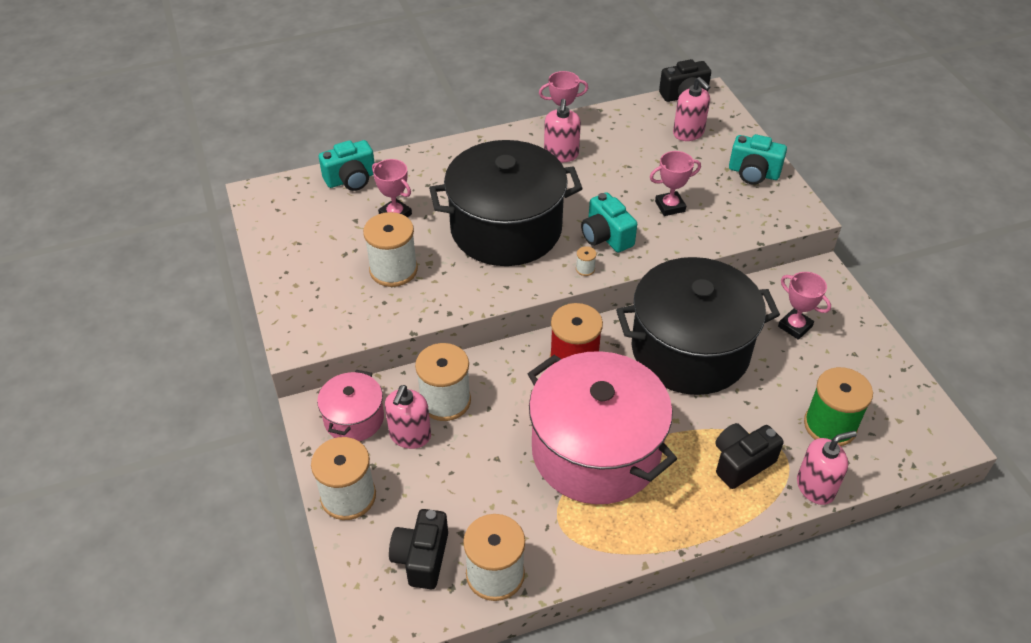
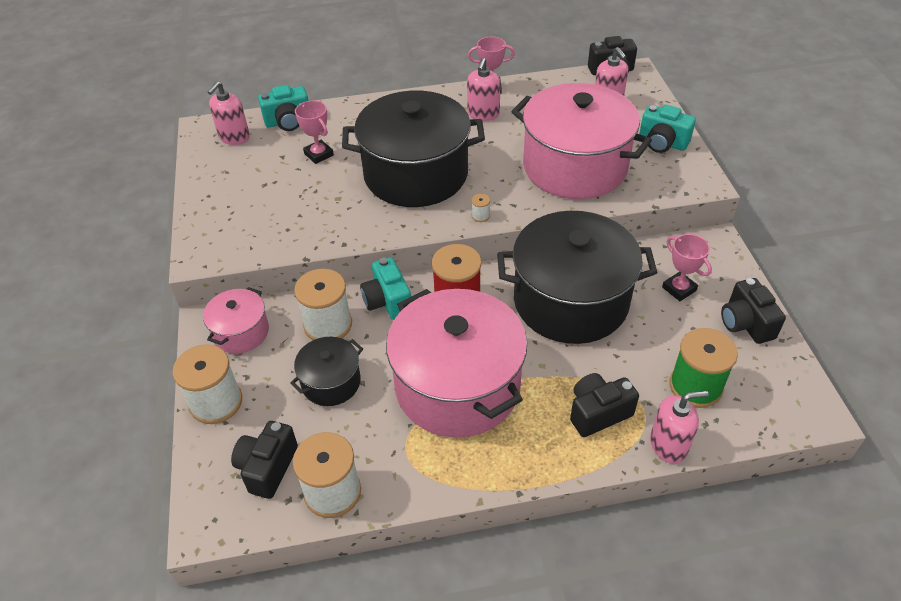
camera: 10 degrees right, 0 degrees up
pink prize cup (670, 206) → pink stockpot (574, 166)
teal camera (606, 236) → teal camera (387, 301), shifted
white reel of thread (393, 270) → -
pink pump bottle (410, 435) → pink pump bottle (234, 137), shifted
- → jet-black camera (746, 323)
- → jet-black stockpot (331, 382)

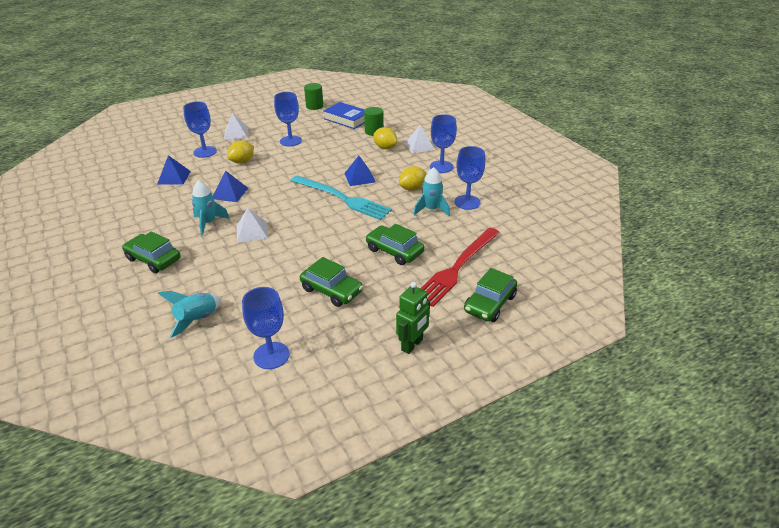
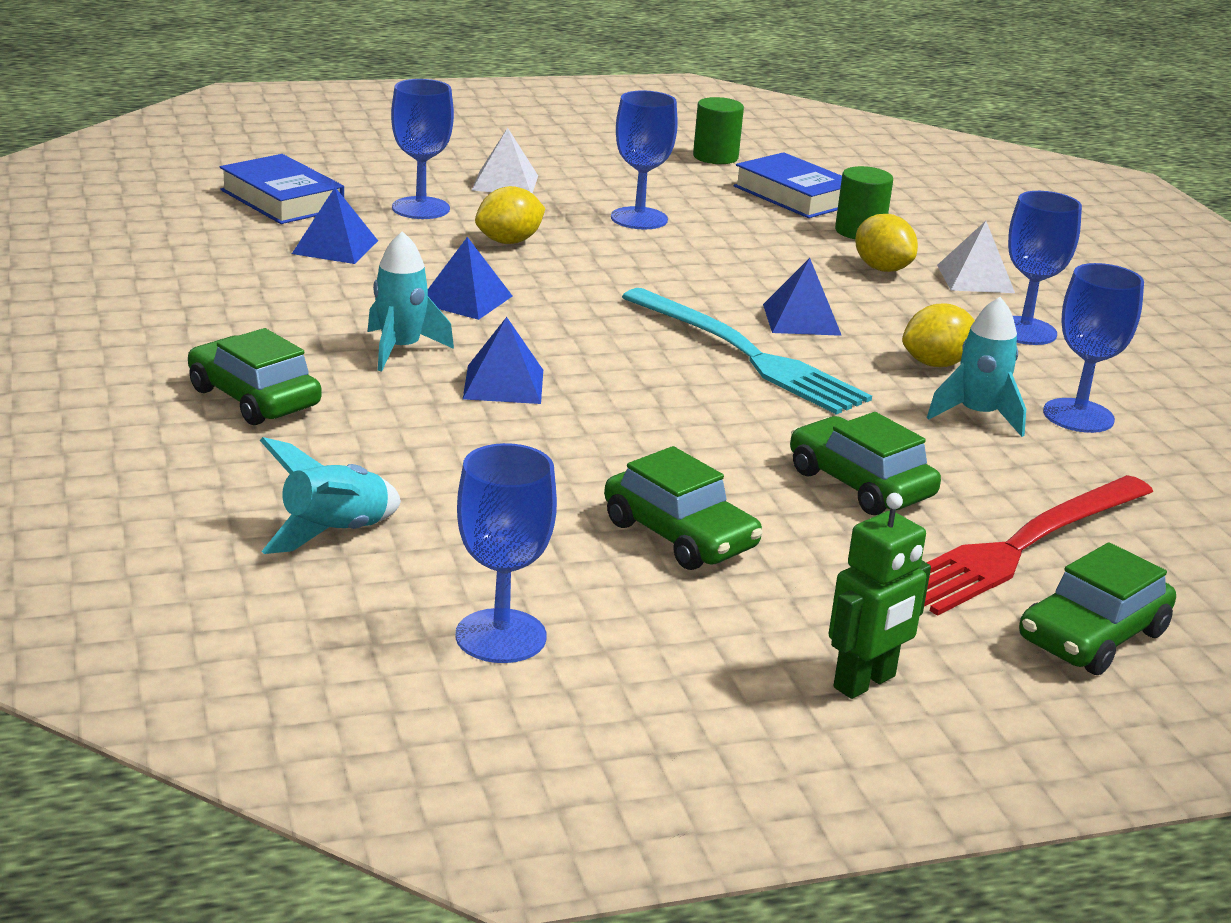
camera: 10 degrees right, 10 degrees down
white pyramid shape (252, 231) → blue pyramid shape (503, 384)
- → blue hardcover (282, 200)

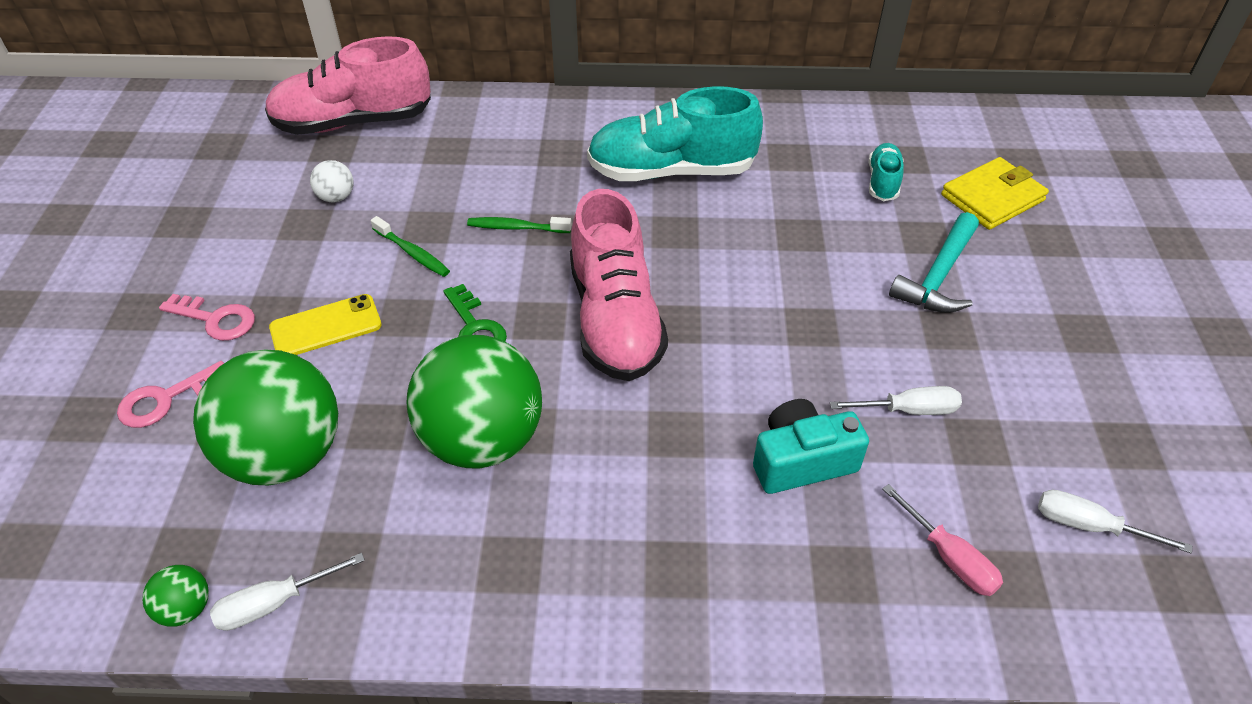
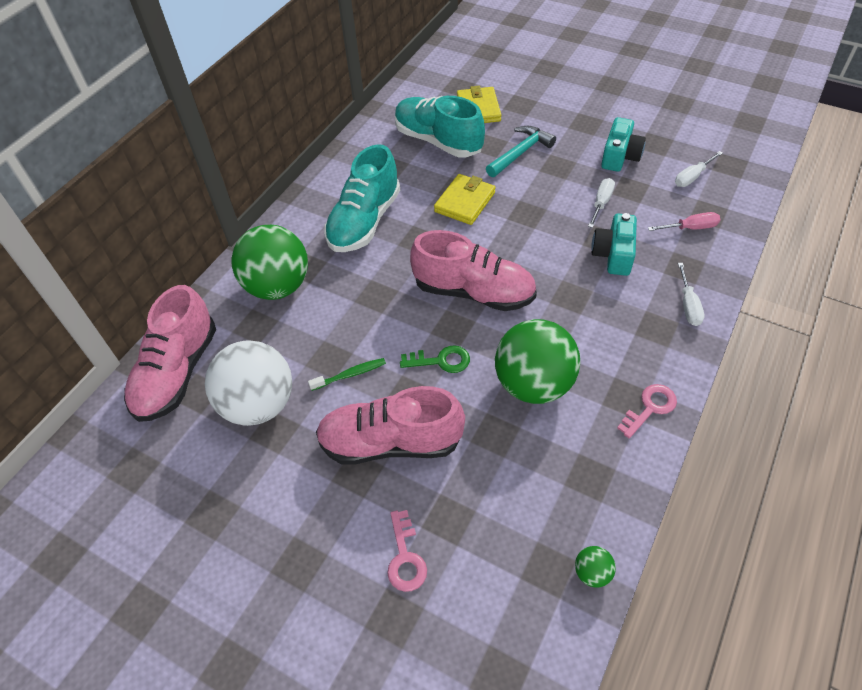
camera: 60 degrees left, 5 degrees up
teal sneaker (883, 182) → teal sneaker (438, 141), x2.11
white play ball (336, 197) → white play ball (259, 404), x2.47
teal claw hammer (938, 276) → teal claw hammer (520, 153), 105 degrees counterclockwise
green toothbrush (516, 227) → -
pink latchkey (215, 319) → pink latchkey (650, 408), shifted
bright yellow mobile phone (326, 326) → pink sneaker (391, 442)
green play ball (285, 456) → green play ball (278, 286), shifted
white screwdriver (275, 603) → white screwdriver (688, 305), shifted
- → teal camera (620, 156)
- → bright yellow card wallet (465, 202)

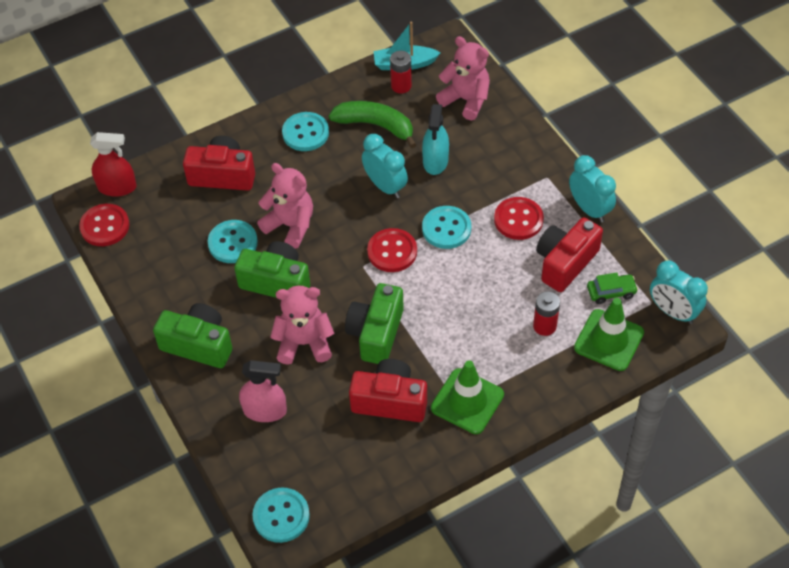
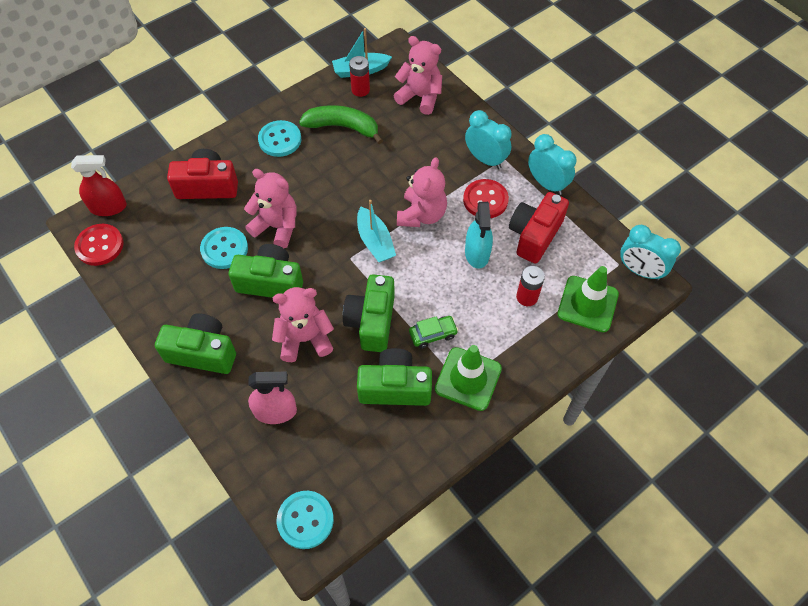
camera: 10 degrees left, 5 degrees up
teal spray bottle (435, 161) → teal spray bottle (477, 253), shifted
teal alarm clock (385, 186) → teal alarm clock (485, 159), shifted
teal sewing button (446, 228) → pink teddy (421, 215)
scarlet sewing button (392, 251) → teal sailboat (375, 241)
green toy car (611, 292) → green toy car (433, 334), shifted
scarlet camera (390, 401) → green camera (395, 387)

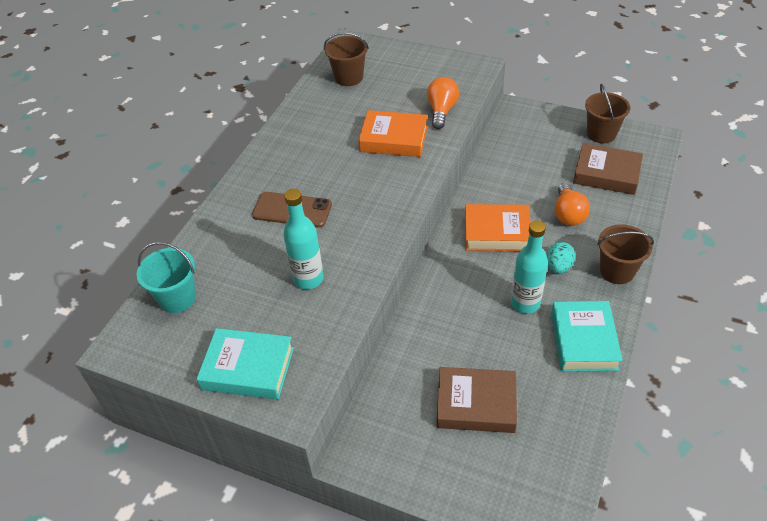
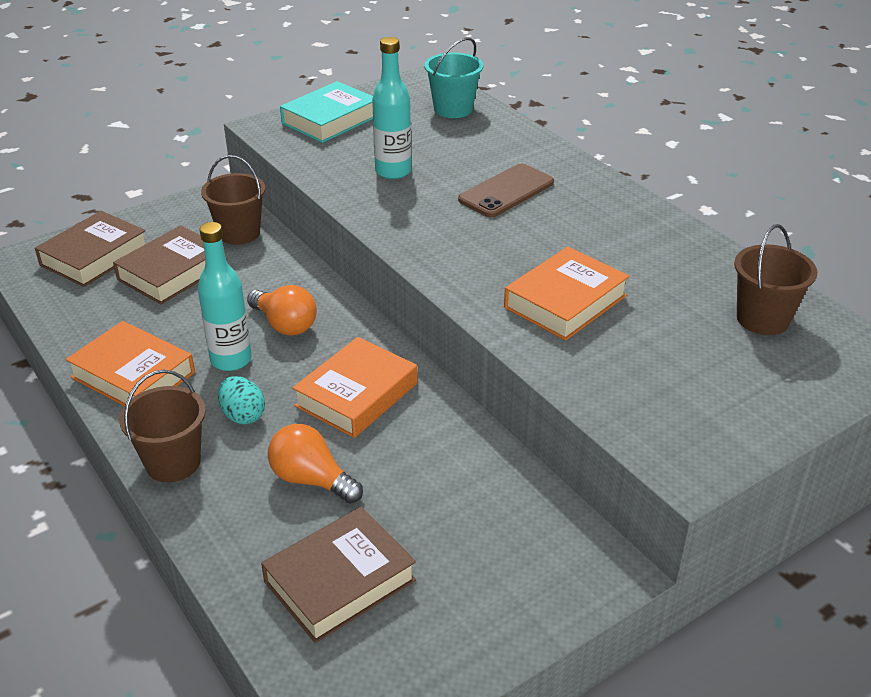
camera: 120 degrees right, 10 degrees down
orange-coloured light bulb (441, 111) → orange-coloured light bulb (285, 325), shifted
russet pail (601, 134) → russet pail (239, 233), shifted
teal hardcover (584, 340) → orange-coloured hardcover (133, 375)
- → russet hardcover (94, 256)

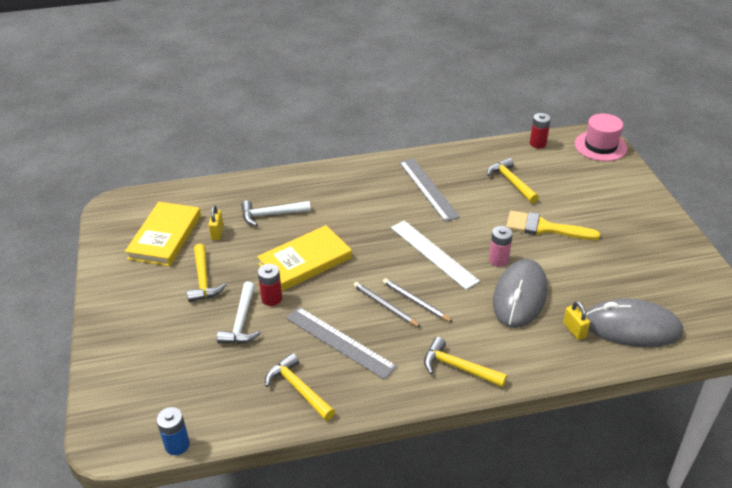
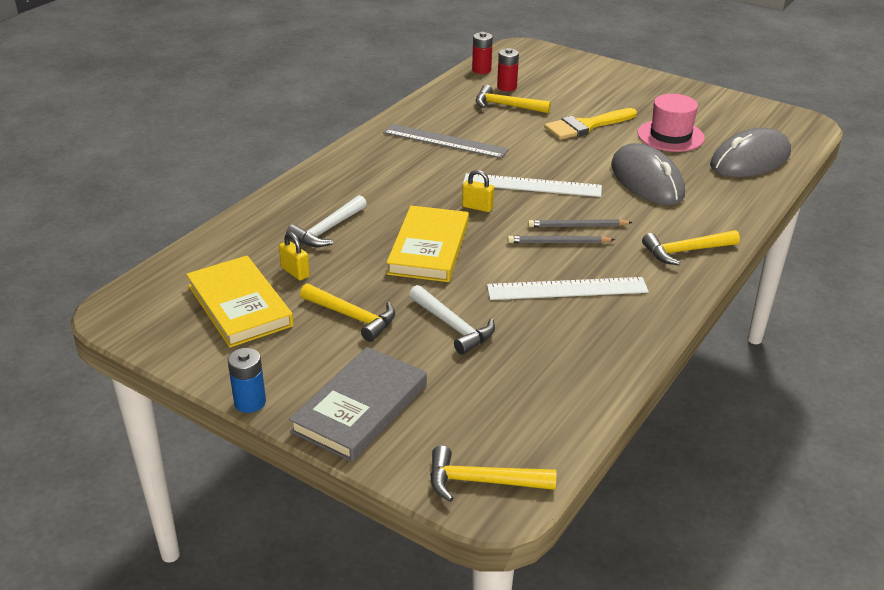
camera: 45 degrees left, 5 degrees down
pink tall hat (600, 146) → pink tall hat (670, 136), shifted
pink AA battery (498, 260) → -
scarlet AA battery (272, 298) → scarlet AA battery (507, 87), shifted
bright yellow padlock (574, 330) → bright yellow padlock (477, 207), shifted
grey straightedge (339, 342) → white straightedge (567, 289)
bright yellow claw hammer (298, 389) → bright yellow claw hammer (482, 482), shifted
blue AA battery (177, 445) → blue AA battery (250, 402), shifted
- → grey hardcover (360, 408)

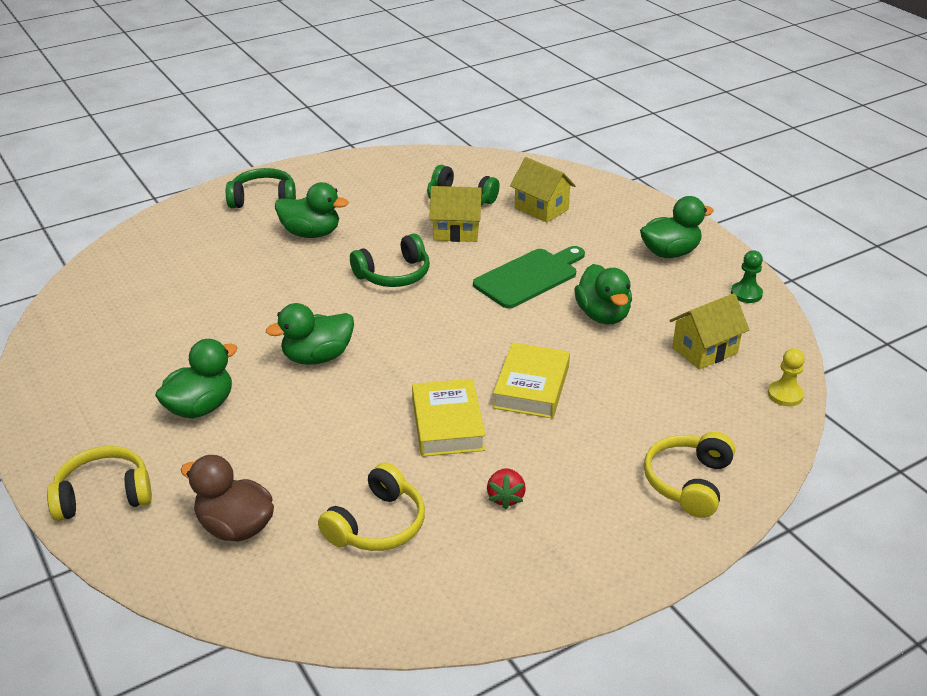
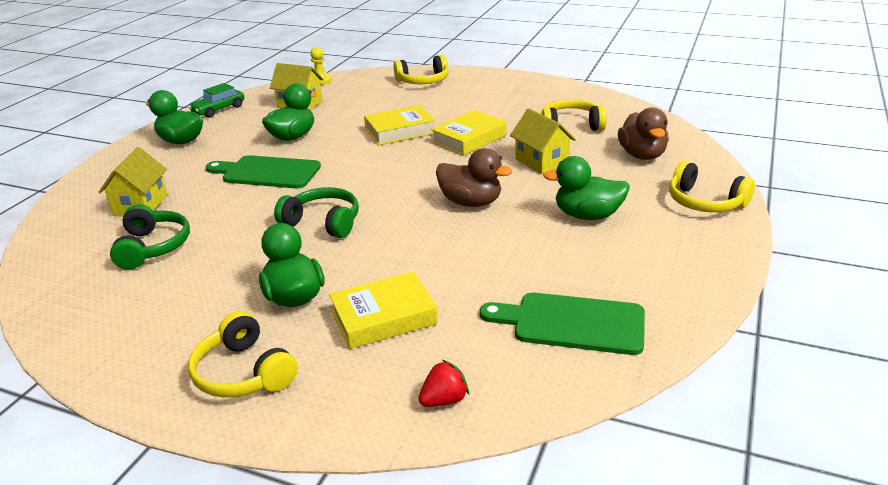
camera: 125 degrees left, 5 degrees down
green over-ear headphones (263, 199) → bright yellow over-ear headphones (244, 373)
bright yellow toy house (456, 232) → bright yellow toy house (541, 161), shifted
green chess pawn (746, 294) → green toy car (218, 110)
green duck (317, 357) → russet duck (471, 202)
scarlet berry (505, 497) → scarlet berry (444, 400), shifted
- → bright yellow hardcover (384, 317)
- → green cutting board (571, 323)

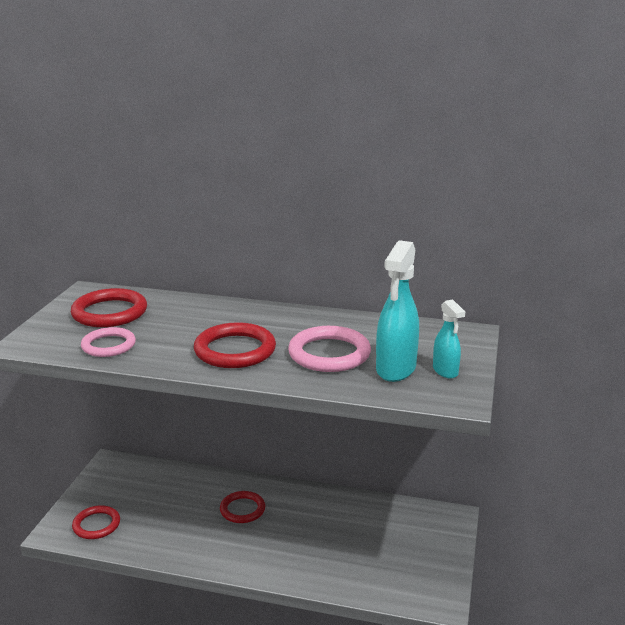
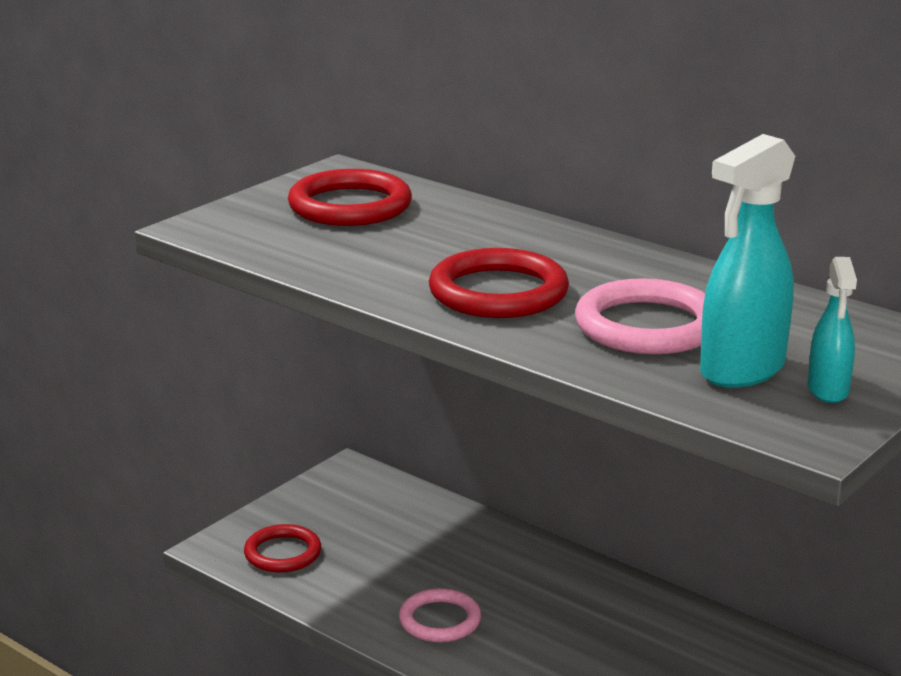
camera: 25 degrees right, 0 degrees up
pink ring (108, 345) → pink ring (440, 620), shifted
scarlet ring (242, 509) → -

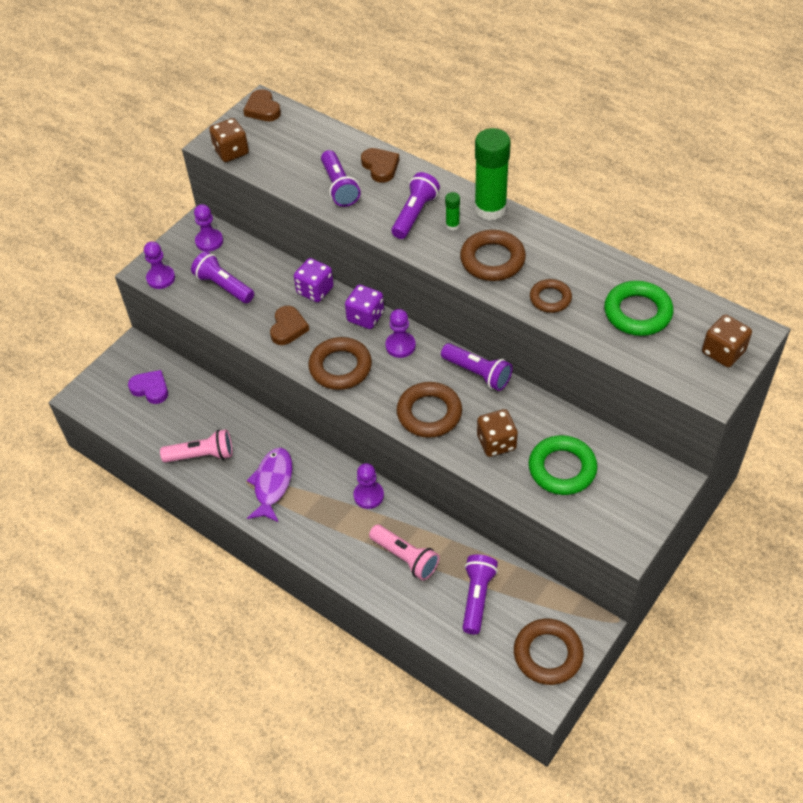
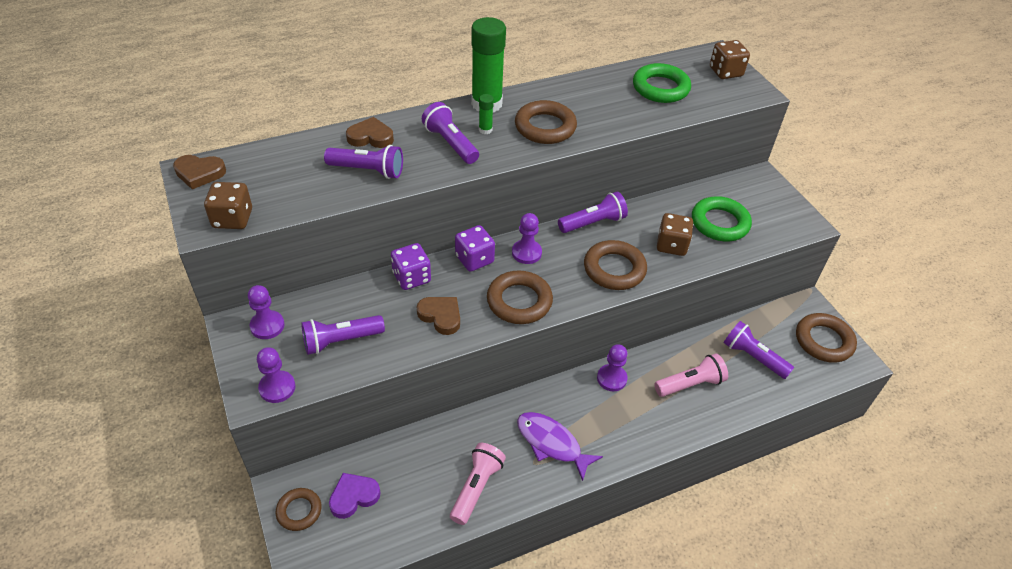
camera: 65 degrees left, 5 degrees down
russet ring (550, 298) → russet ring (299, 511), shifted

